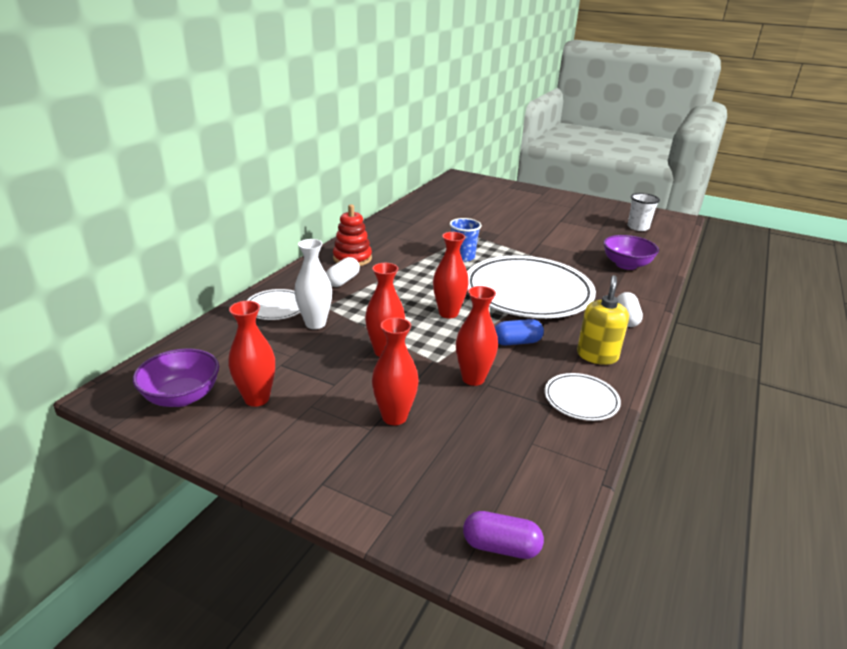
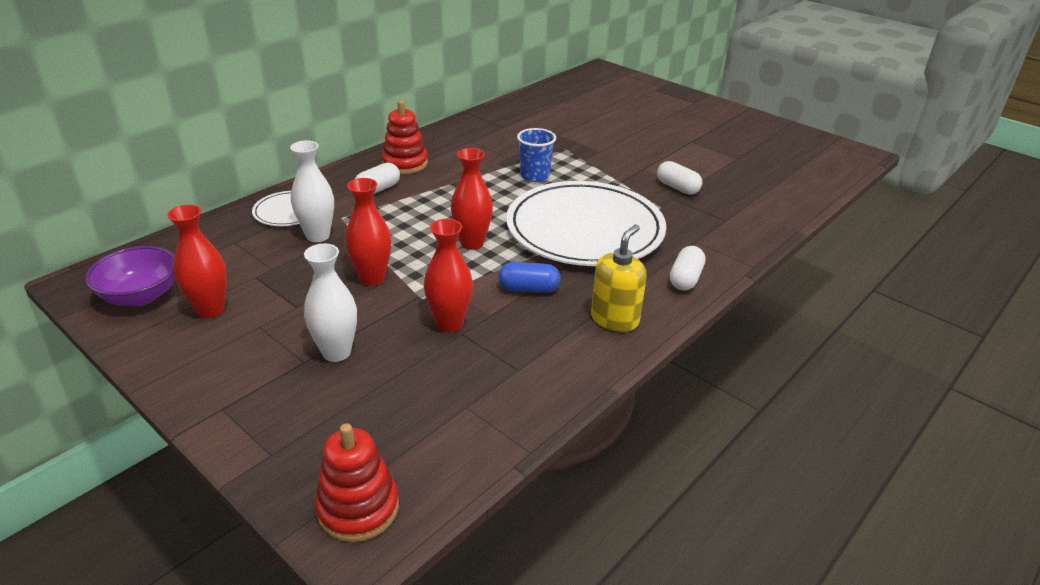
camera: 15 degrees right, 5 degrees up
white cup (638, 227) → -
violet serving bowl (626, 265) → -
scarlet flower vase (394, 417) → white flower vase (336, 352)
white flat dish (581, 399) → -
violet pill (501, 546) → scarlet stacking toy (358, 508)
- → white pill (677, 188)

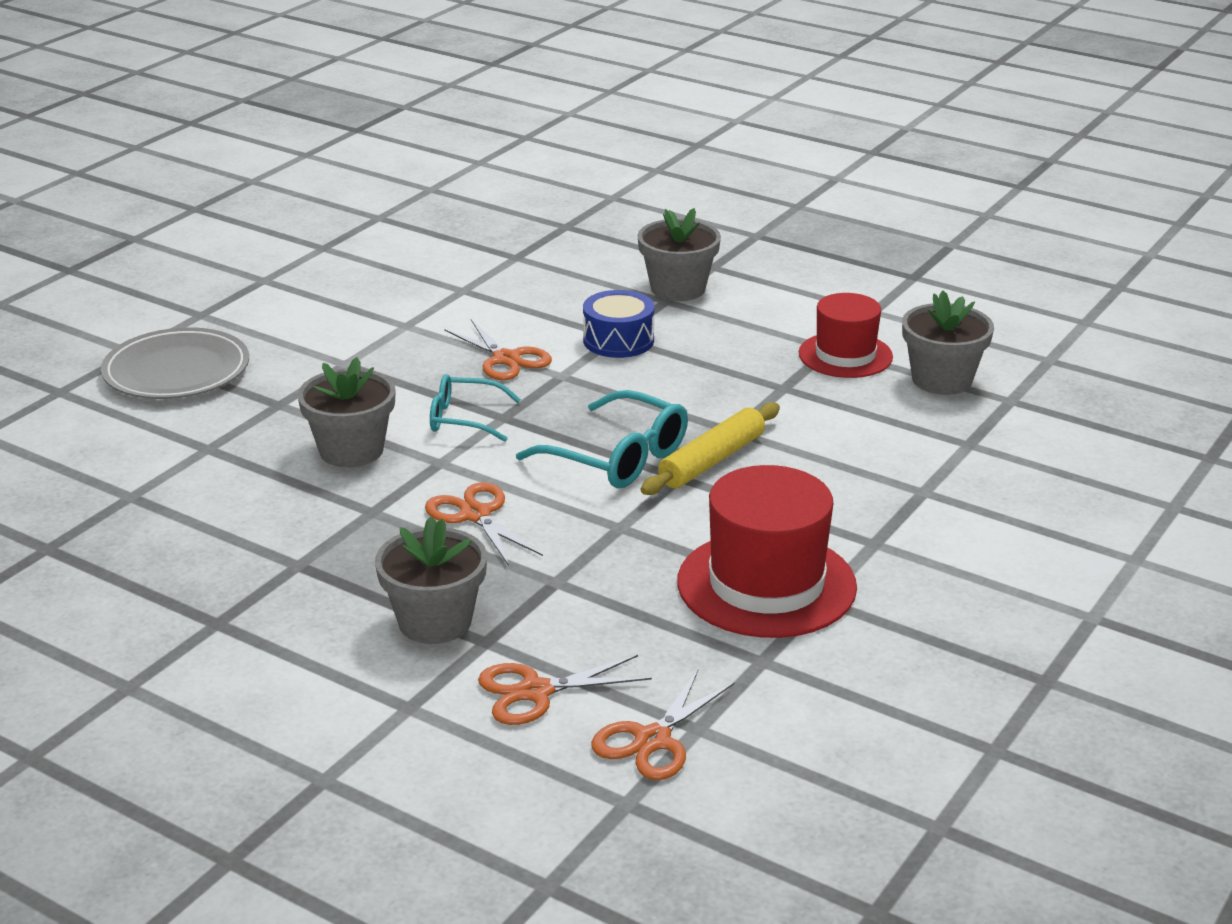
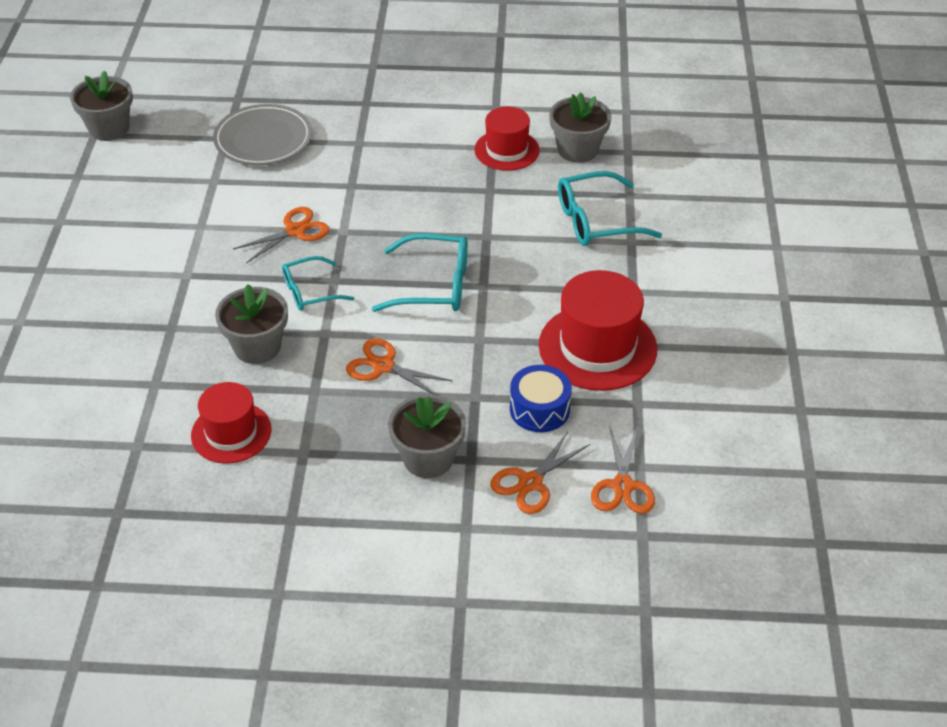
camera: 30 degrees left, 15 degrees up
grey plant pot (678, 289) → grey plant pot (109, 128), shifted
blue drum (618, 340) → blue drum (539, 409), shifted
orange-coloured pair of scissors (506, 359) → orange-coloured pair of scissors (295, 231), 60 degrees counterclockwise
grey flat dish (176, 371) → grey flat dish (263, 139), shifted
bright yellow rolling pin (712, 460) → -
- → teal glasses (596, 221)
- → scarlet tall hat (231, 432)

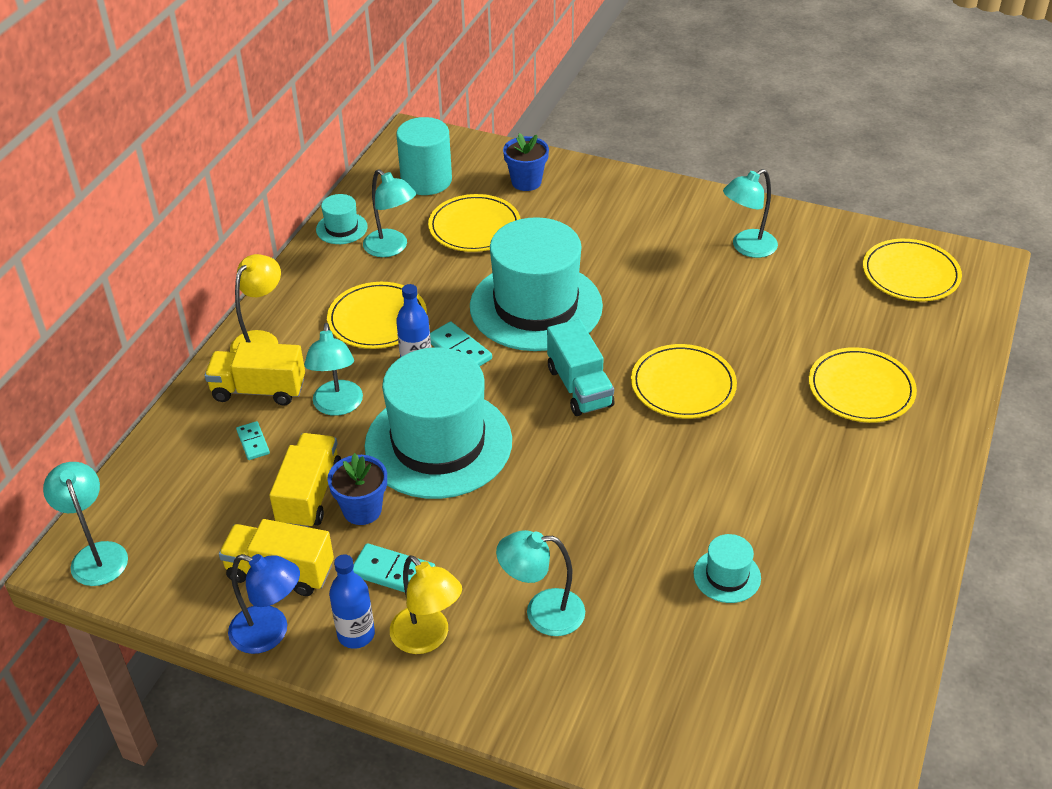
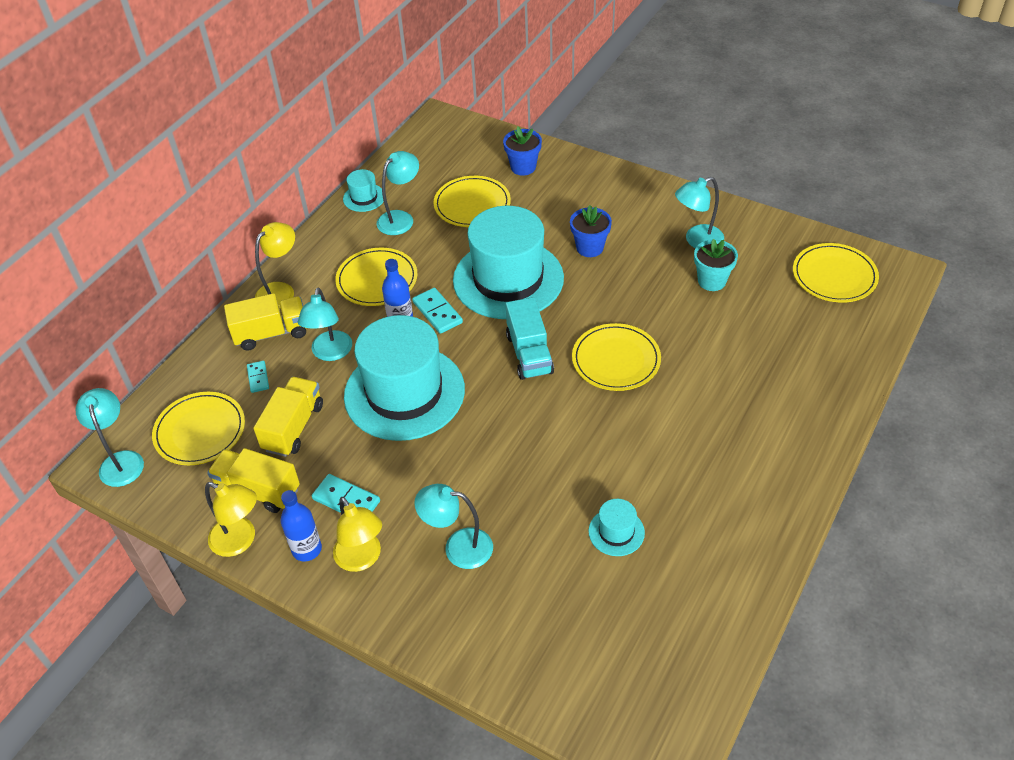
camera: 10 degrees right, 5 degrees up
teal cylinder shape (426, 180) → -
teal lamp (391, 248) → teal lamp (400, 218), 105 degrees counterclockwise
bright yellow toy truck (259, 390) → bright yellow toy truck (271, 333), 150 degrees clockwise
bright yellow flat dish (861, 389) → bright yellow flat dish (200, 431), shifted
blue plant pot (362, 510) → blue plant pot (590, 248), shifted
blue lamp (270, 633) → bright yellow lamp (240, 541)
- → teal plant pot (712, 281)

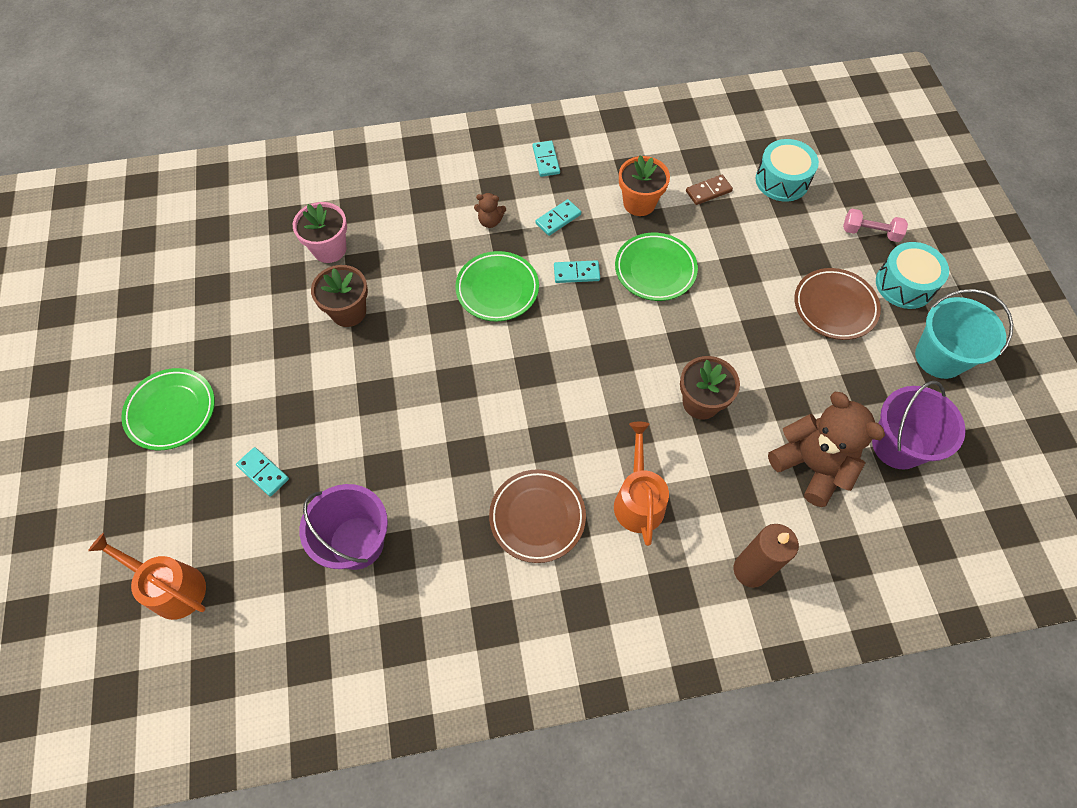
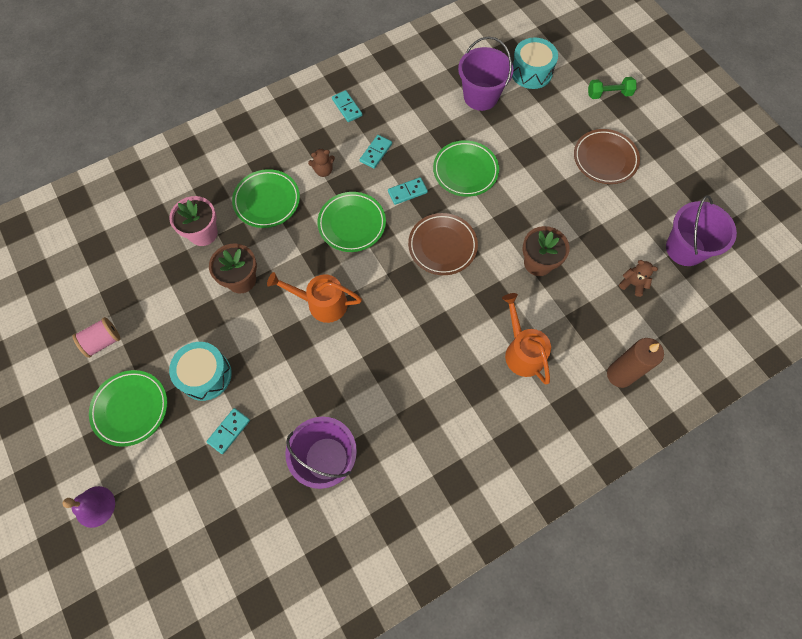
camera: 20 degrees left, 5 degrees up
orange-coloured plant pot (639, 203) → -
russet domino tile (708, 191) → violet pail (480, 96)
pink free weight (870, 233) → green free weight (609, 94)
teal drum (904, 284) → teal drum (205, 375), shifted
teal pail (939, 357) → -
russet teddy (811, 466) → russet teddy (632, 284), x0.45
teal domino tile (263, 472) → teal domino tile (229, 431), 75 degrees counterclockwise
russet flat dish (537, 517) → russet flat dish (442, 246), shifted
orange-coloured watering can (171, 587) → orange-coloured watering can (321, 303), shifted
- → green flat dish (267, 201)
- → pink reel of thread (103, 341)
- → violet school bell (95, 506)

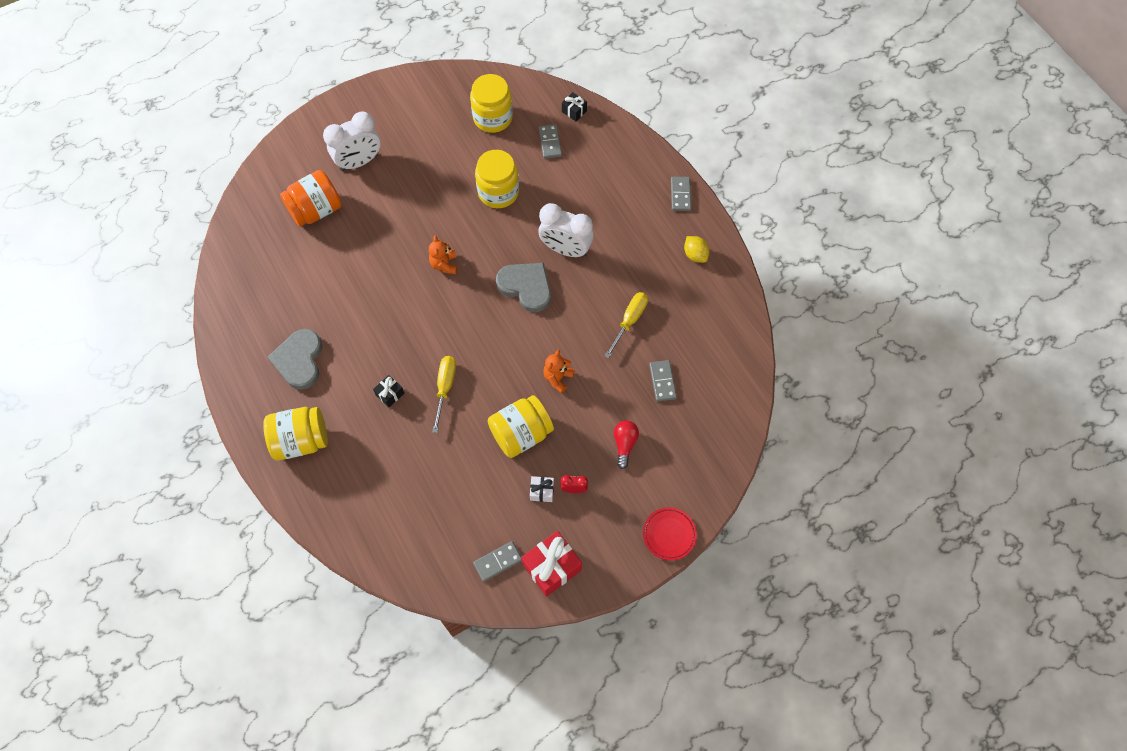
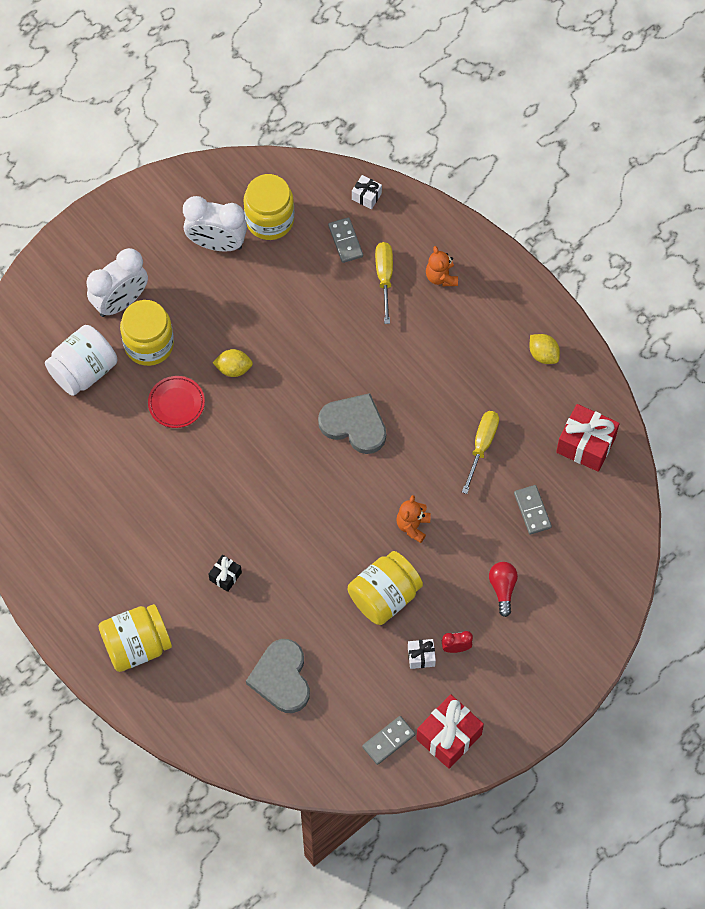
camera: 10 degrees left, 0 degrees up
jet-black wrapped gift (574, 111) → white wrapped gift (366, 196)
bright yellow preserve jar (498, 192) → bright yellow preserve jar (149, 344), shifted
orange-coloured preserve jar (316, 210) → white preserve jar (84, 371)
grey domino tile (680, 195) → -
white alarm clock (565, 249) → white alarm clock (217, 243), shifted
orange-coloured teddy (444, 264) → orange-coloured teddy (441, 277), shifted
grey heart (299, 360) → grey heart (281, 678), shifted
bright yellow screwdriver (445, 388) → bright yellow screwdriver (384, 277), shifted
scarlet flat dish (669, 534) → scarlet flat dish (176, 403), shifted
- → bright yellow toy lemon (233, 368)
- → scarlet wrapped gift (585, 445)

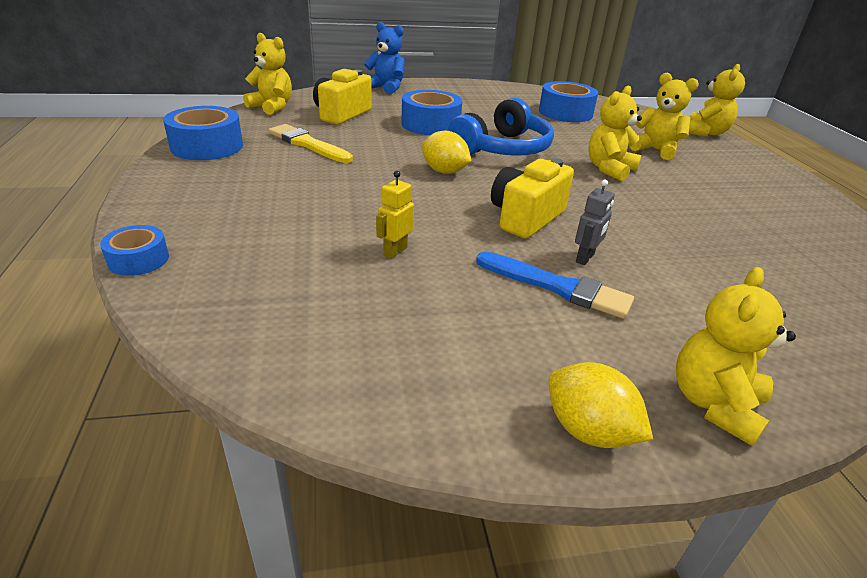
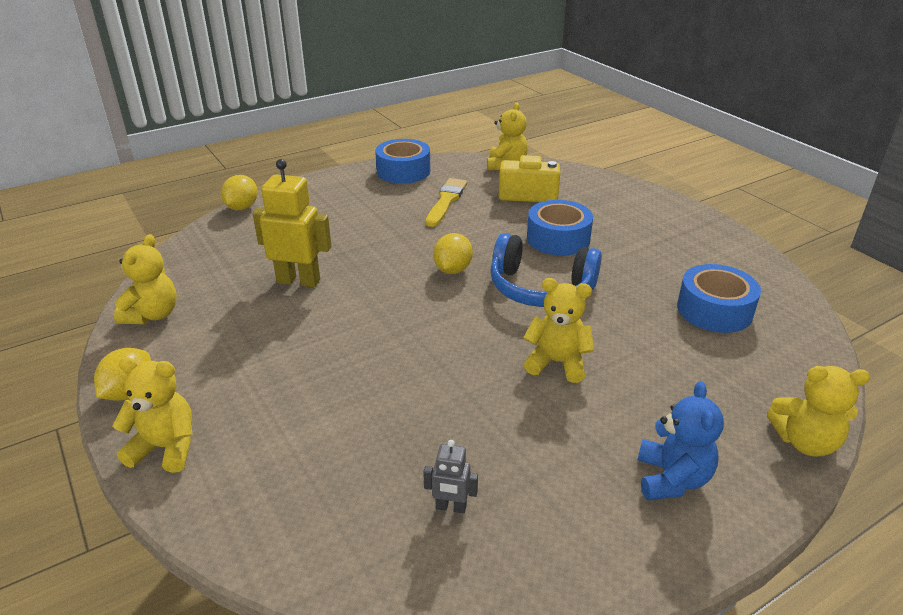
camera: 70 degrees right, 0 degrees up
blue teddy (386, 88) → blue teddy (672, 479), shifted
bright yellow teddy (655, 150) → bright yellow teddy (152, 315), shifted
bright yellow camera (525, 217) → -
bright yellow robot (395, 251) → bright yellow robot (298, 281), x2.01
grey robot (585, 258) → grey robot (451, 507), shifted
blue tape (138, 260) → bright yellow toy lemon (242, 207)
blue brush (557, 287) → -

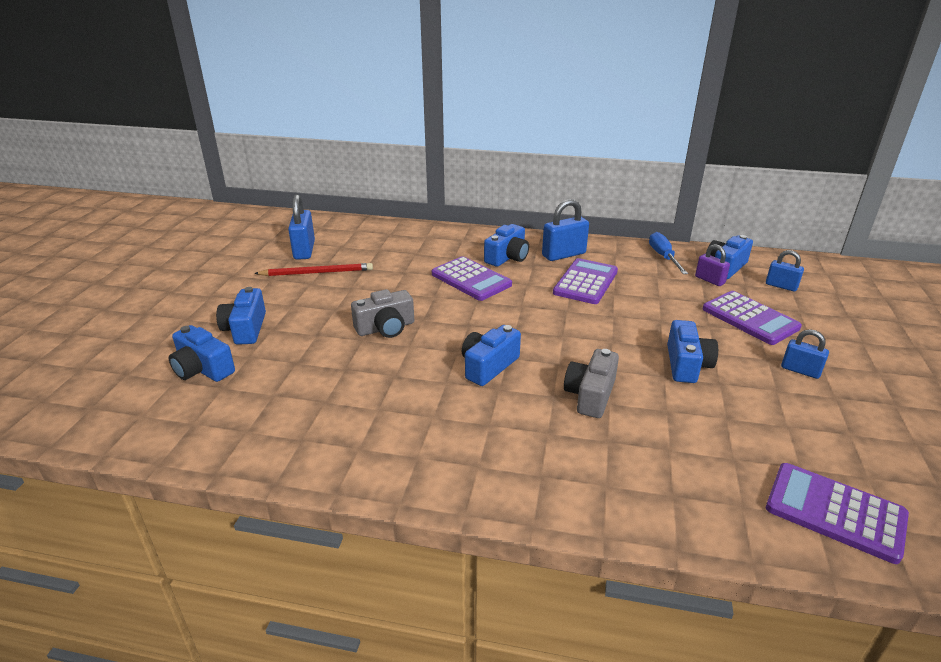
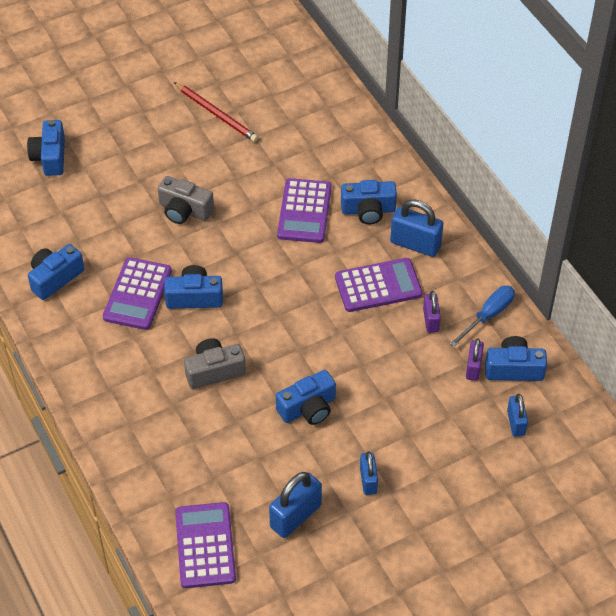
camera: 50 degrees right, 20 degrees up
blue padlock (304, 250) → blue padlock (295, 516), shifted
blue camera (245, 329) → blue camera (55, 278), shifted
violet pocket calculator (750, 318) → violet pocket calculator (137, 294), shifted
- → violet padlock (431, 320)

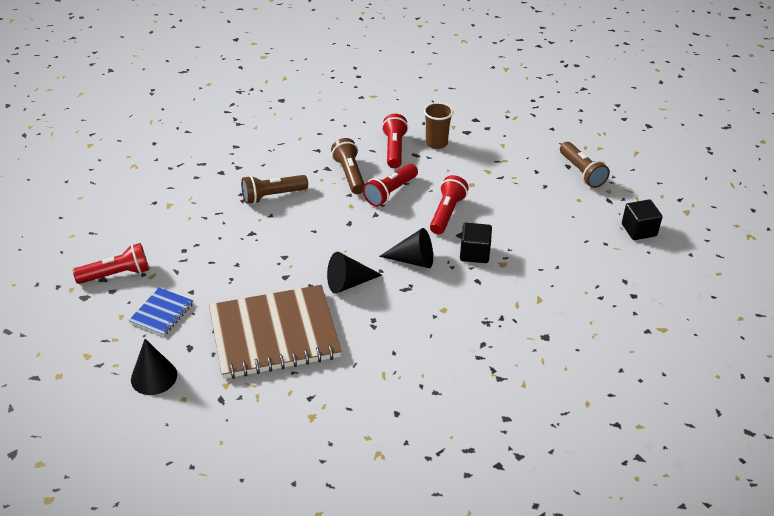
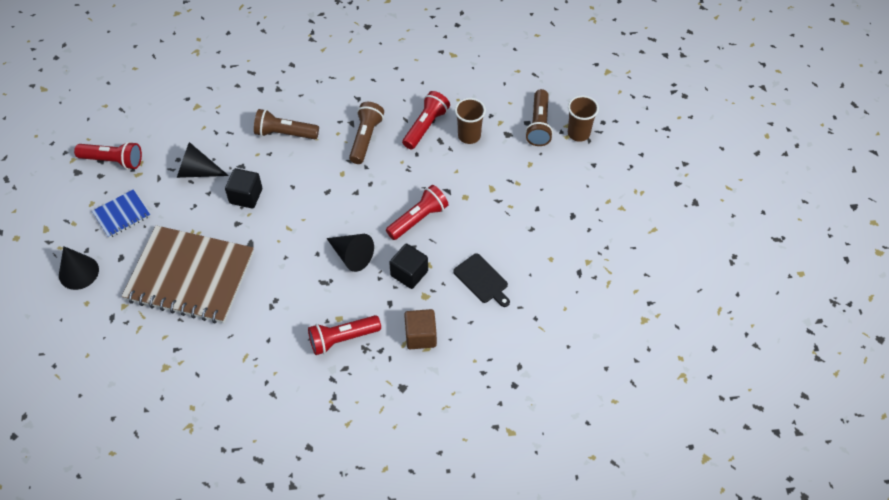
camera: 30 degrees right, 15 degrees up
russet torch (582, 172) → russet torch (539, 125), shifted
scarlet torch (390, 192) → scarlet torch (342, 339), shifted
jet-black cube (639, 230) → jet-black cube (246, 196), shifted
jet-black solid cone (348, 283) → jet-black solid cone (197, 171), shifted
- → russet cup (578, 133)
- → jet-black cutting board (482, 280)
- → russet cube (420, 336)

